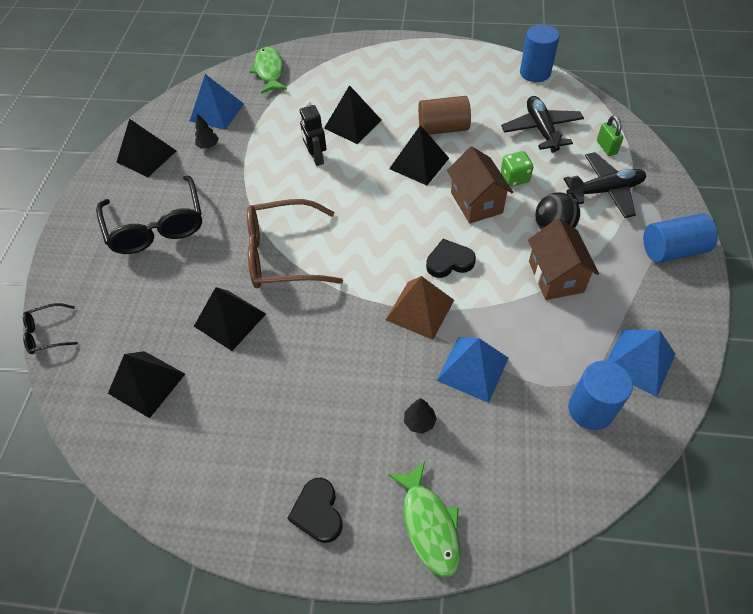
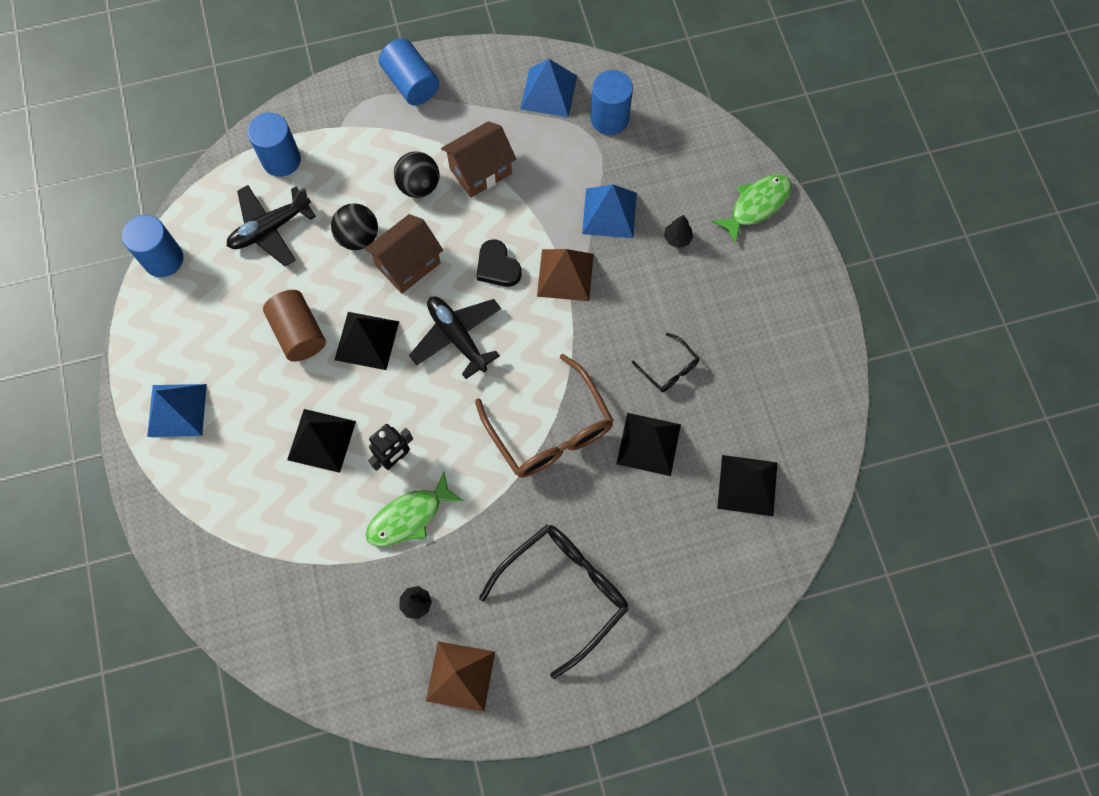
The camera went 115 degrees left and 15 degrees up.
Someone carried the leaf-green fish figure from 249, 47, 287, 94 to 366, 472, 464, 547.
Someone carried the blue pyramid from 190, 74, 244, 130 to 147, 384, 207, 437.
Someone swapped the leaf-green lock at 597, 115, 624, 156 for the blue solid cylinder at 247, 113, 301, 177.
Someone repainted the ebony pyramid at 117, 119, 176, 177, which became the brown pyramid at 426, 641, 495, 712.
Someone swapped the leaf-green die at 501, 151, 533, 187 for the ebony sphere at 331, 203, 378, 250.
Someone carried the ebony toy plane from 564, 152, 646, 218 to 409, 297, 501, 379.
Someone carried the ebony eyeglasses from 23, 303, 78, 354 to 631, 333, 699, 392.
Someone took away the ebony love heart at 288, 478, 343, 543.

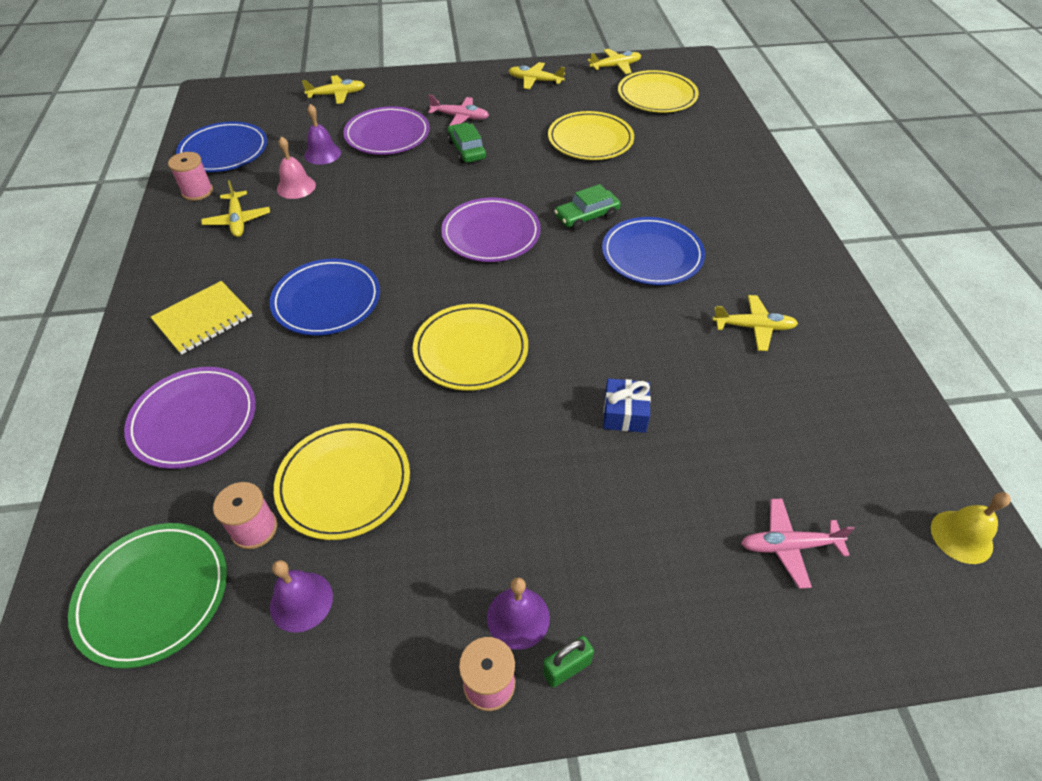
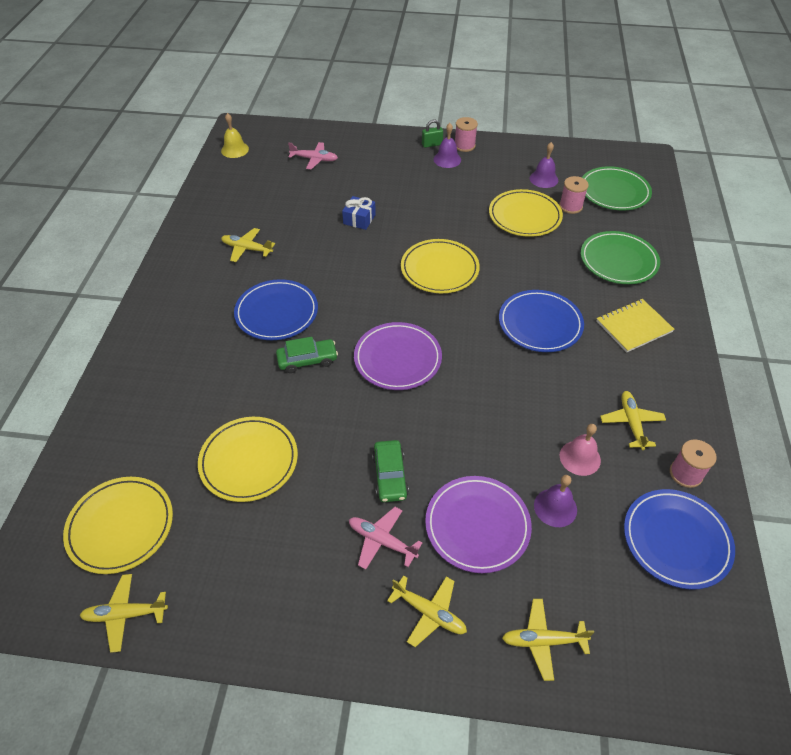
The camera went 165 degrees left and 0 degrees up.
Someone carried the bright yellow toy plane from 508, 62, 565, 89 to 387, 575, 467, 647.
Someone repainted the royal purple flat dish at 124, 367, 256, 469, which became the leaf-green flat dish at 581, 231, 660, 284.

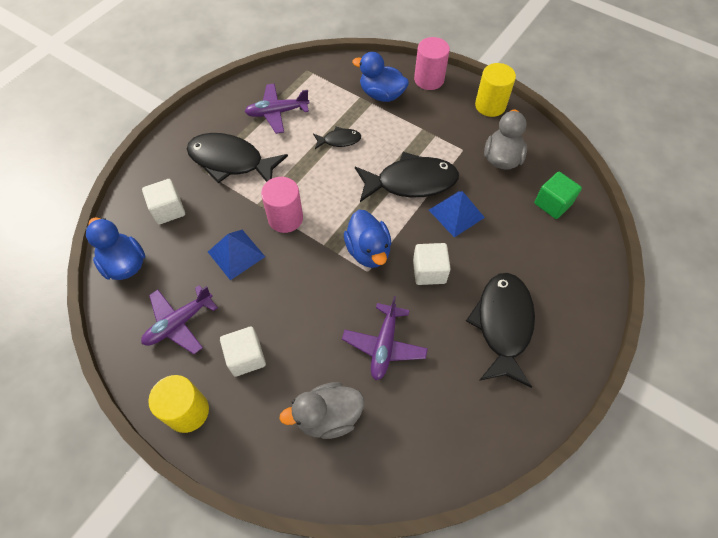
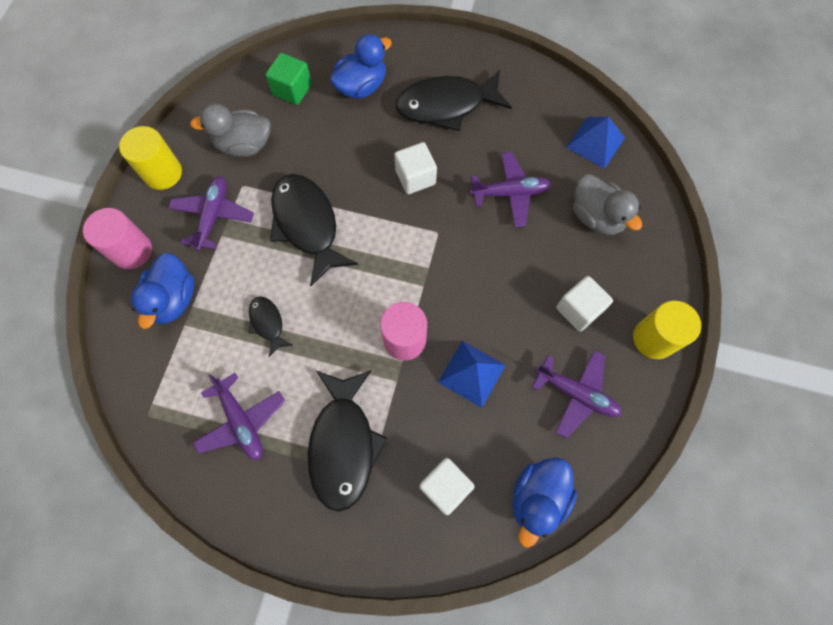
The camera went 110 degrees left and 10 degrees up.
Someone carried the blue pyramid from 429, 191, 485, 237 to 566, 117, 625, 169.
Someone carried the blue rubber duck from 344, 210, 391, 268 to 330, 34, 392, 99.
Someone put down the royal purple toy plane at 168, 176, 254, 251.

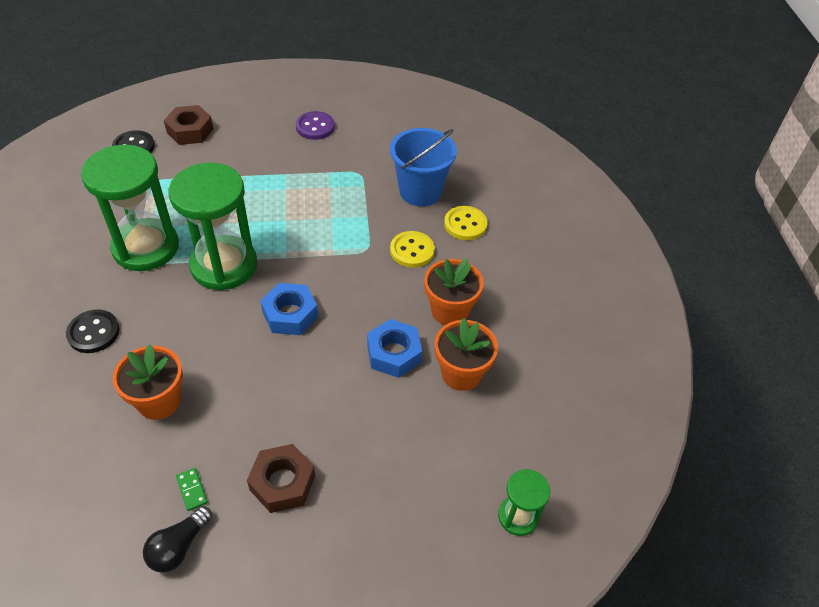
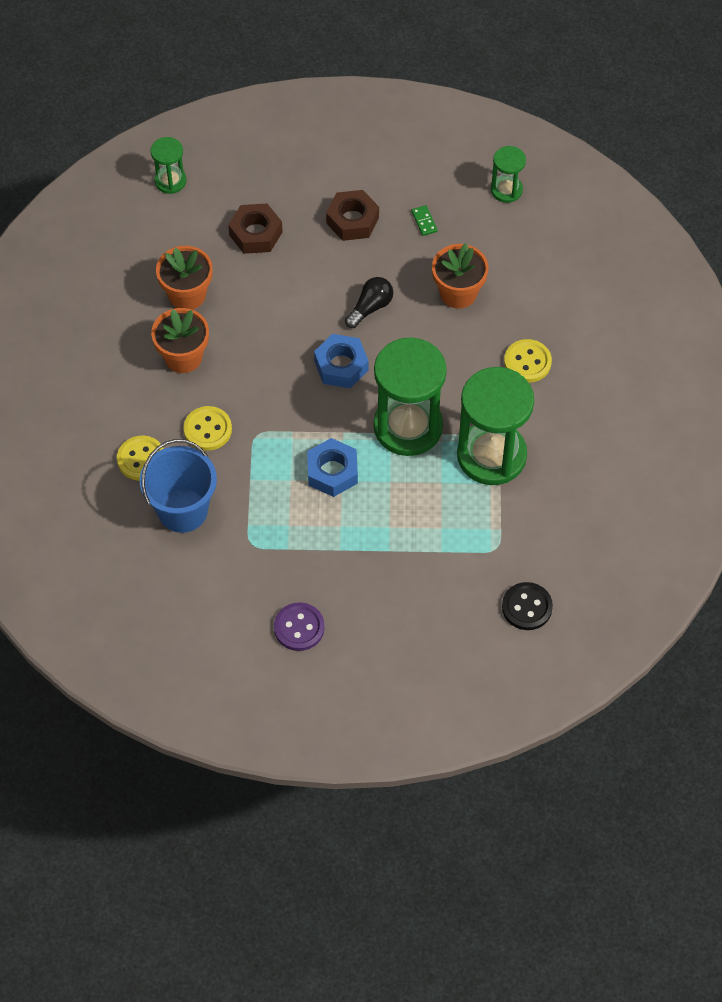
The camera went 170 degrees left and 10 degrees up.
Someone carried the brown nut from 164, 105, 213, 145 to 228, 203, 283, 254.
Someone repainted the ebony button at 66, 309, 120, 353, which became the bright yellow button at 504, 339, 552, 382.
Someone carried the blue nut from 367, 319, 422, 378 to 307, 438, 358, 497.
Someone carried the ebony lightbulb from 143, 506, 212, 573 to 345, 277, 393, 328.
Someone put down the leaf-green sand timer at 491, 146, 526, 203.

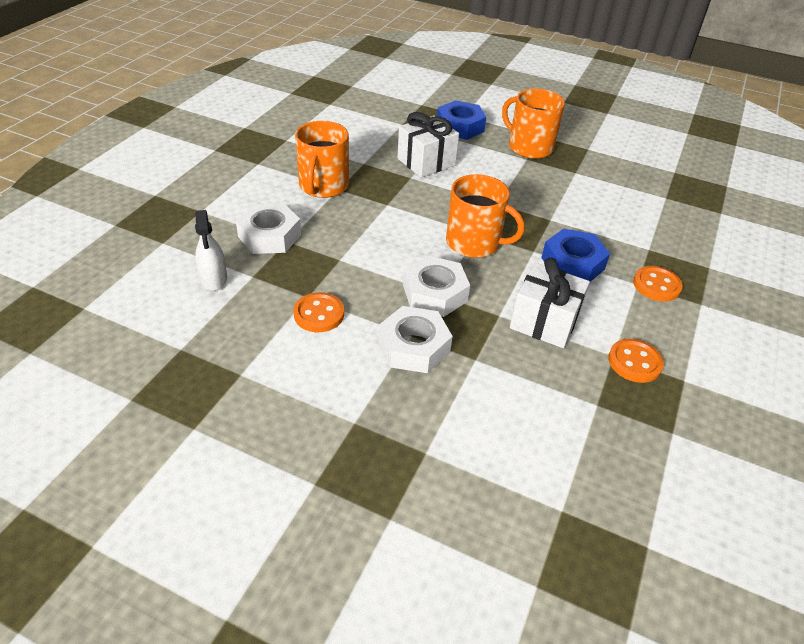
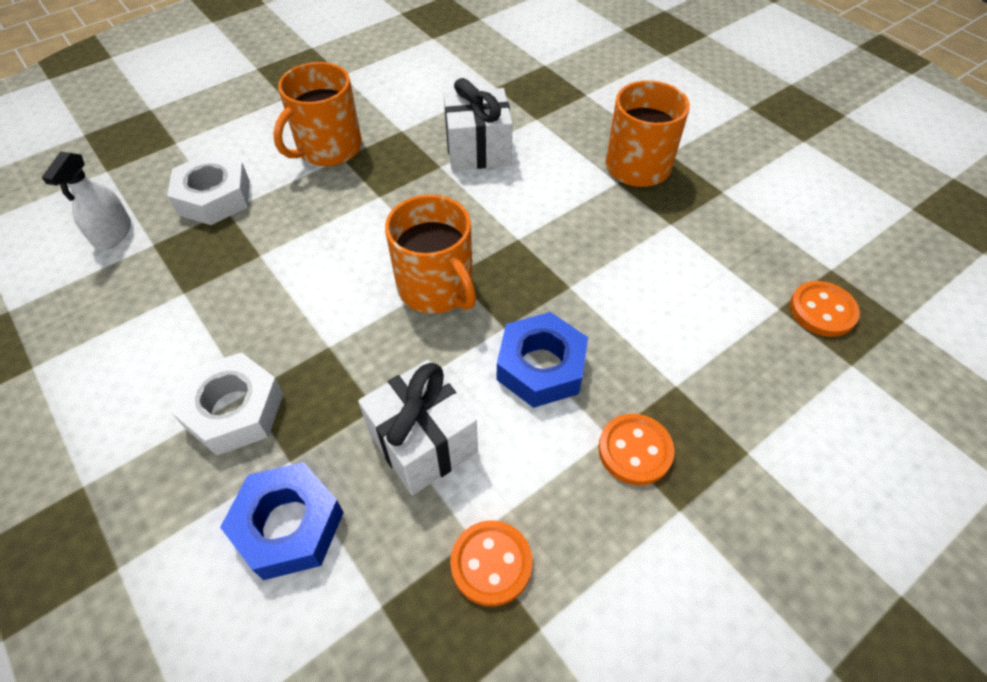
The camera went 30 degrees right and 10 degrees up.
Someone carried the blue nut from 437, 100, 486, 140 to 220, 462, 344, 580.
Someone took away the snow-white nut at 403, 256, 470, 317.
Someone carried the orange button from 294, 292, 344, 332 to 790, 281, 860, 337.

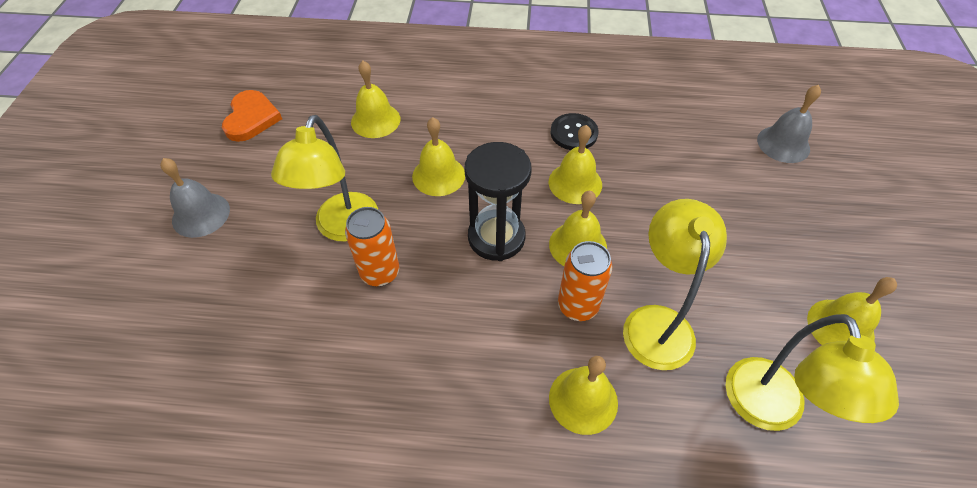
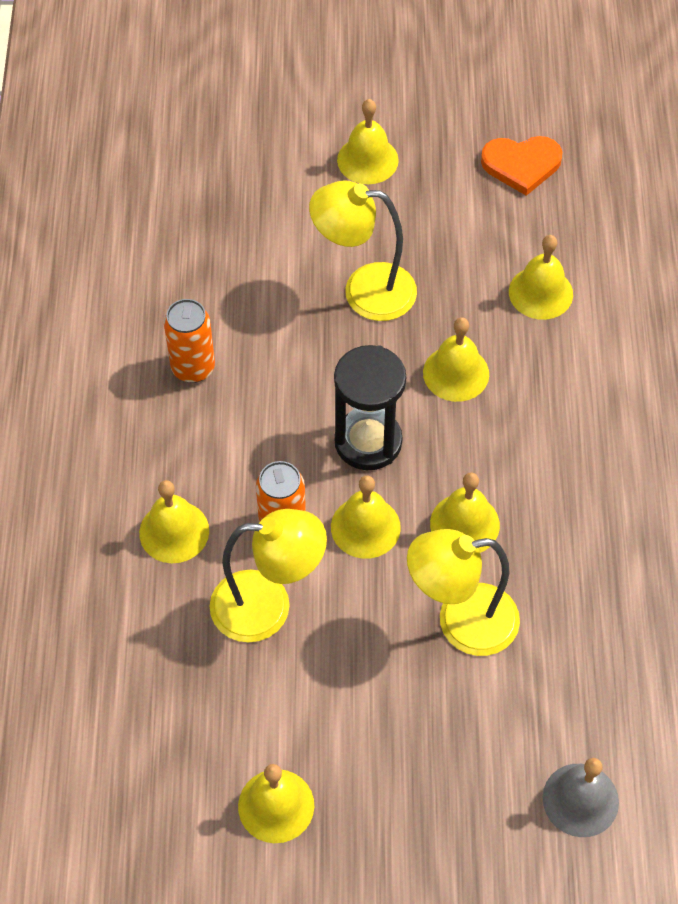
The camera went 85 degrees right and 5 degrees up.
Someone took away the ebony button at 550, 113, 598, 150.
Someone repainted the ash-grey bell at 160, 158, 230, 238, which became the bright yellow bell at 337, 99, 399, 184.
Someone carried the orange soda can from 345, 207, 399, 287 to 164, 299, 215, 383.
Someone carried the bright yellow reading lamp from 725, 314, 899, 431 to 407, 529, 520, 656.

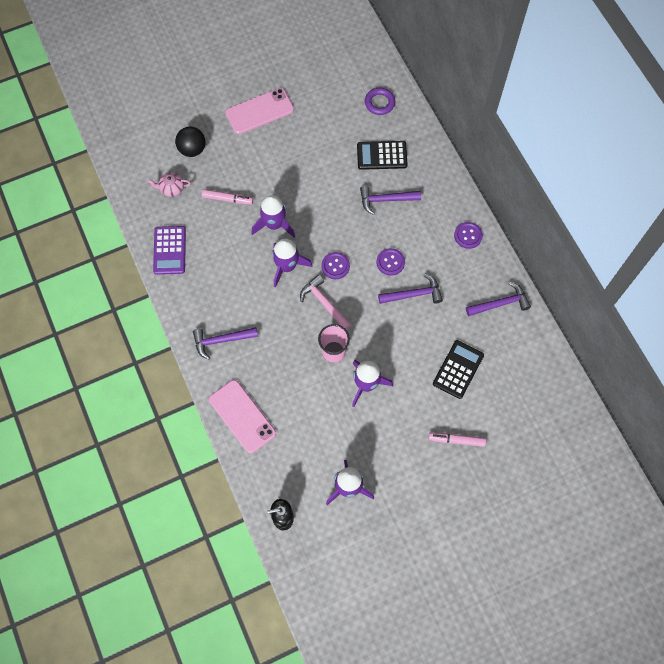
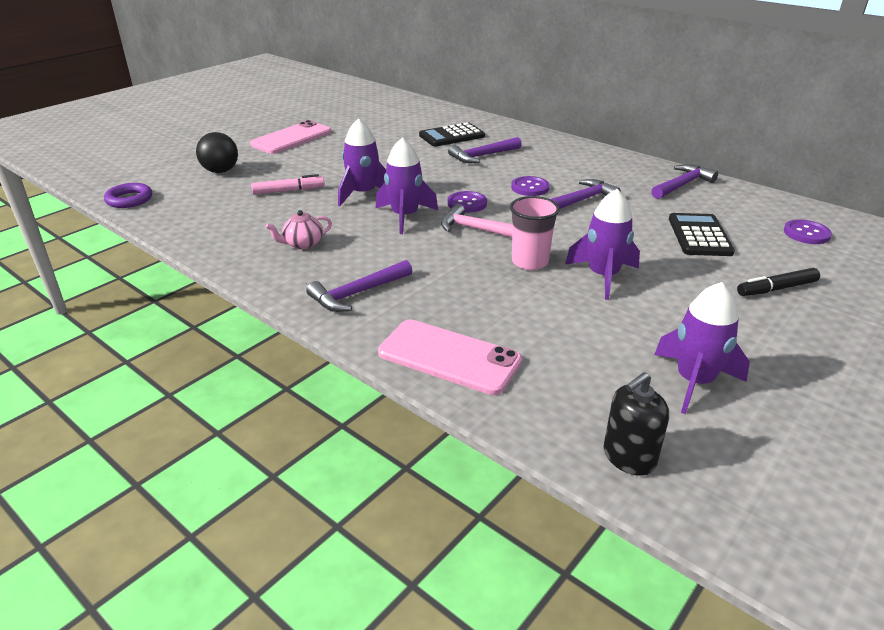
The camera went 25 degrees left and 35 degrees down.
Someone carried the royal purple torus from 365, 88, 395, 115 to 104, 183, 152, 208.
Someone carried the rosy teapot from 147, 172, 191, 197 to 266, 210, 332, 249.
Someone carried the royal purple button from 454, 222, 483, 249 to 784, 219, 832, 244.
Someone took away the royal purple calculator at 153, 226, 186, 275.
Someone repainted the rosy marker pen at 428, 433, 486, 447, which became the ebony marker pen at 737, 268, 820, 296.

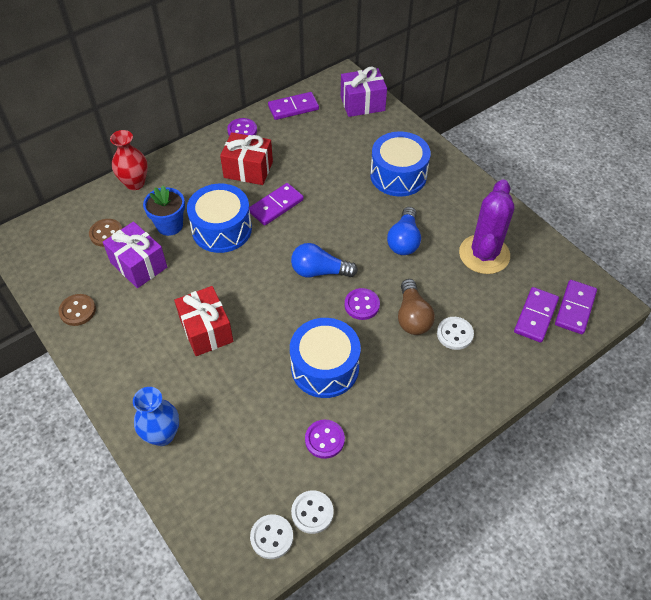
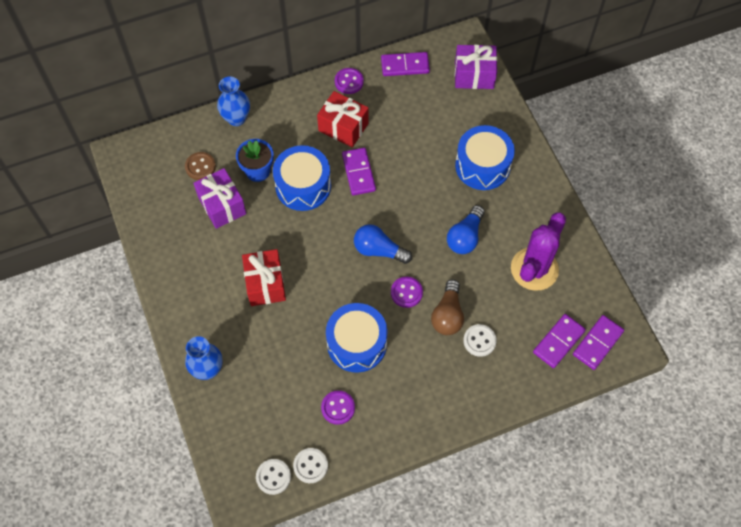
The camera went 15 degrees right and 10 degrees up.
Someone repainted the red flower vase at 110, 130, 148, 190, which became the blue flower vase at 217, 76, 250, 126.
Someone rotated the royal purple domino piece at 249, 183, 304, 226 by 75 degrees counterclockwise.
Someone took away the brown button at 58, 294, 96, 326.

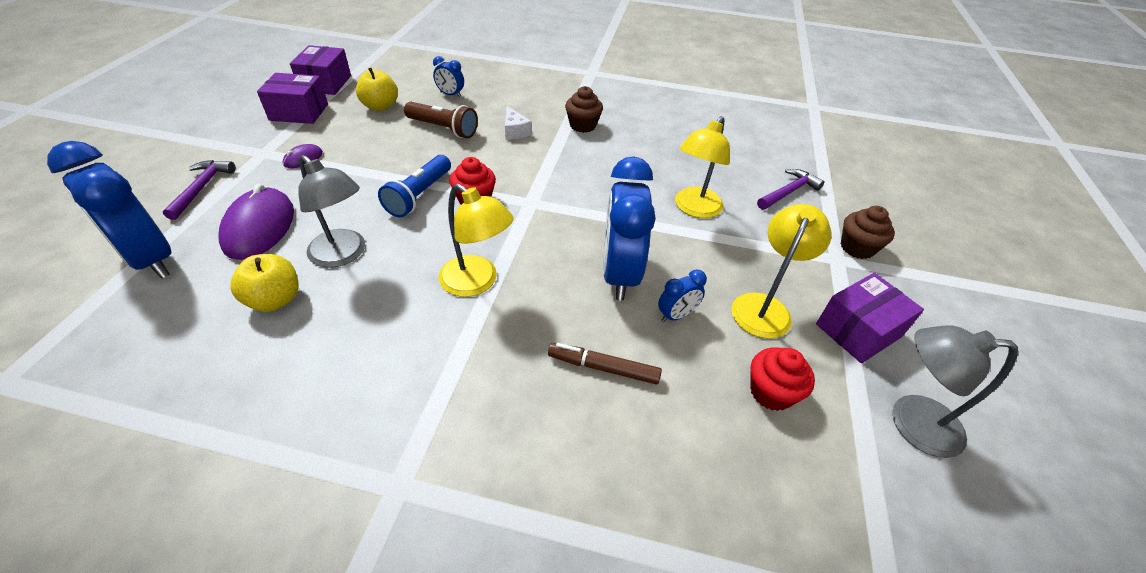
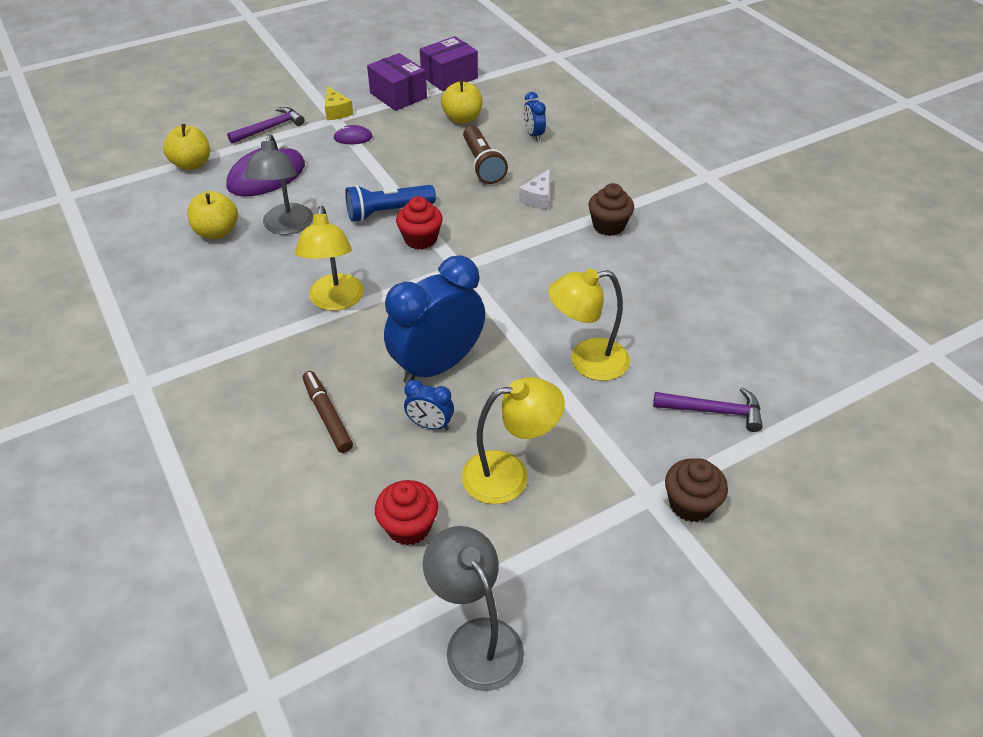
The camera went 50 degrees right and 0 degrees up.
Someone swapped the blue bedside clock at 47, 141, 172, 279 for the bright yellow toy apple at 163, 124, 210, 170.
Someone took away the royal purple package at 816, 273, 924, 363.
Someone put down the bright yellow piece of cheese at 325, 86, 353, 120.

